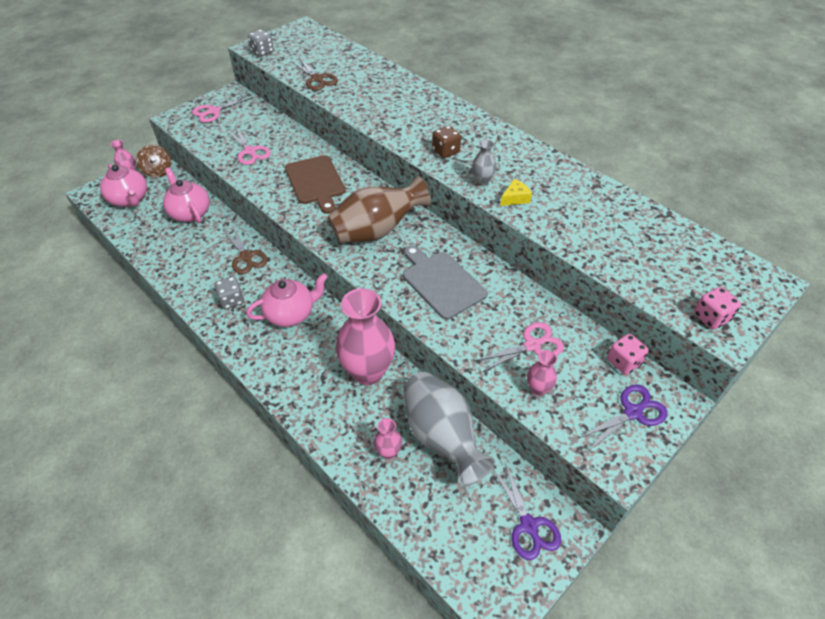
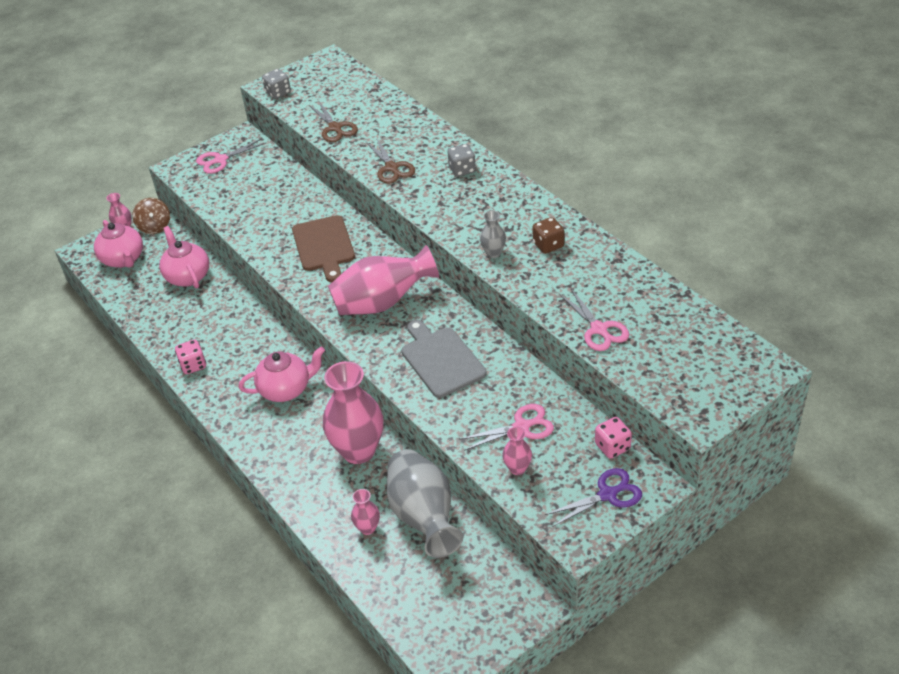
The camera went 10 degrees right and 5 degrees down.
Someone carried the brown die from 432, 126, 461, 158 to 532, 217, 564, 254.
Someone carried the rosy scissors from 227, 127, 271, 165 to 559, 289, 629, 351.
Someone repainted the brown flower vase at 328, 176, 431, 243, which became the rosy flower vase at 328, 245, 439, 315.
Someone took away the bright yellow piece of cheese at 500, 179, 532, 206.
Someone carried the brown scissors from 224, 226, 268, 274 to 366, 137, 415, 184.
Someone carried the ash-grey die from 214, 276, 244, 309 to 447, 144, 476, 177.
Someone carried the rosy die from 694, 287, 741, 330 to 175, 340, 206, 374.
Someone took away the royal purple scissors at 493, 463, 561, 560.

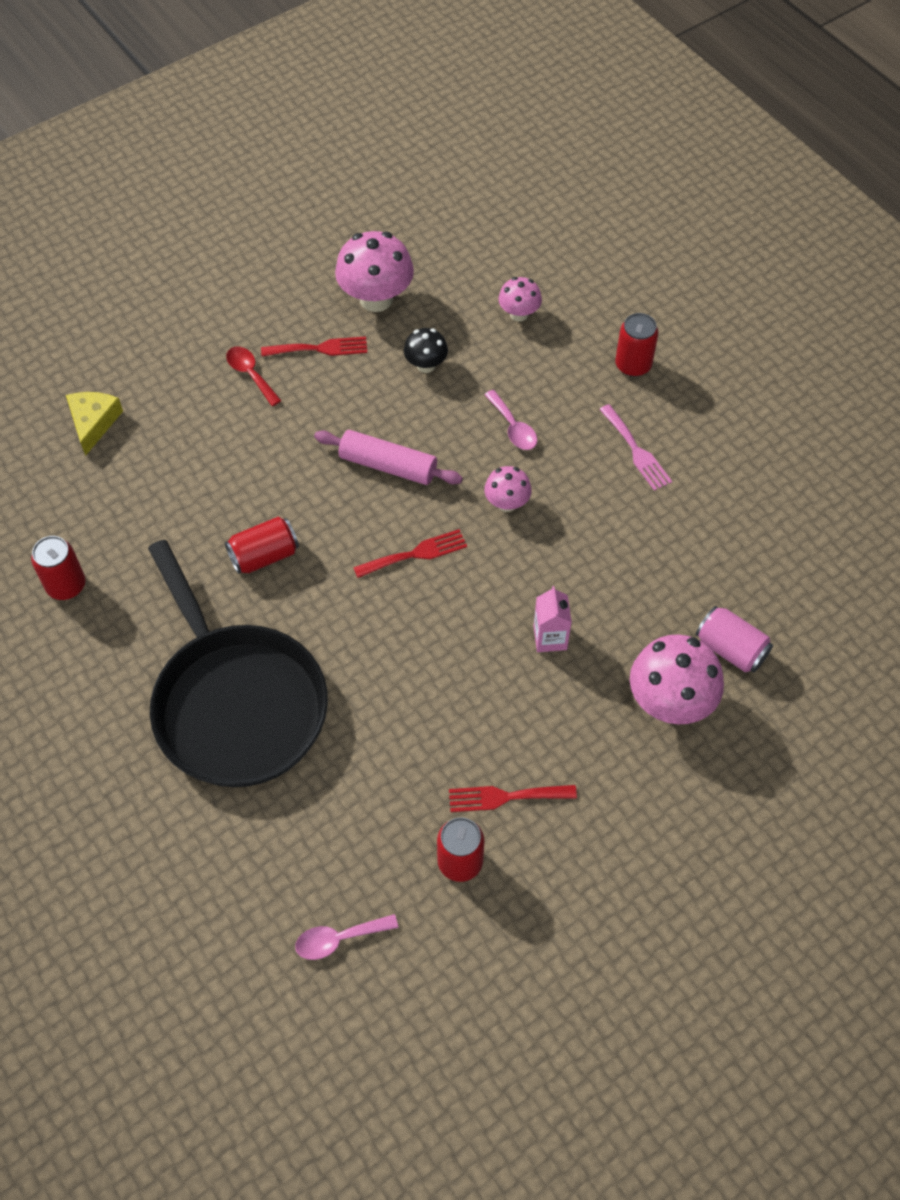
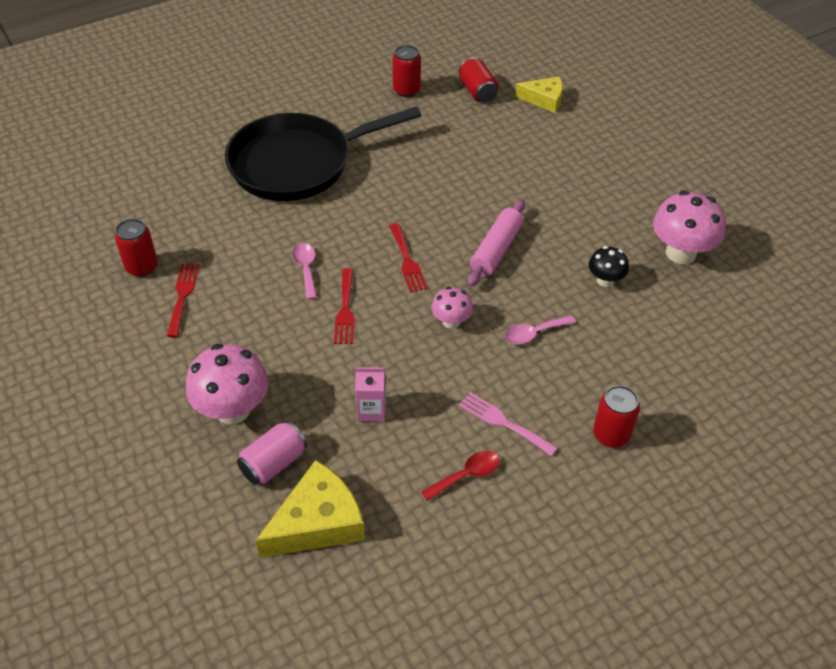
The camera went 95 degrees right and 10 degrees down.
Someone took away the rosy mushroom at 498, 277, 542, 322.
Someone carried the red dinner fork from 261, 336, 367, 356 to 334, 268, 355, 344.
Someone carried the red spoon from 226, 347, 281, 406 to 421, 451, 500, 501.
Someone rotated the rosy dinner fork at 599, 404, 672, 491 by 60 degrees clockwise.
Someone carried the red soda can from 225, 517, 299, 574 to 459, 58, 499, 102.
Someone carried the rosy carton from 534, 586, 572, 652 to 355, 367, 386, 422.
Someone carried the rosy spoon from 295, 914, 398, 960 to 292, 243, 317, 300.
Someone put down the bright yellow piece of cheese at 256, 460, 365, 558.

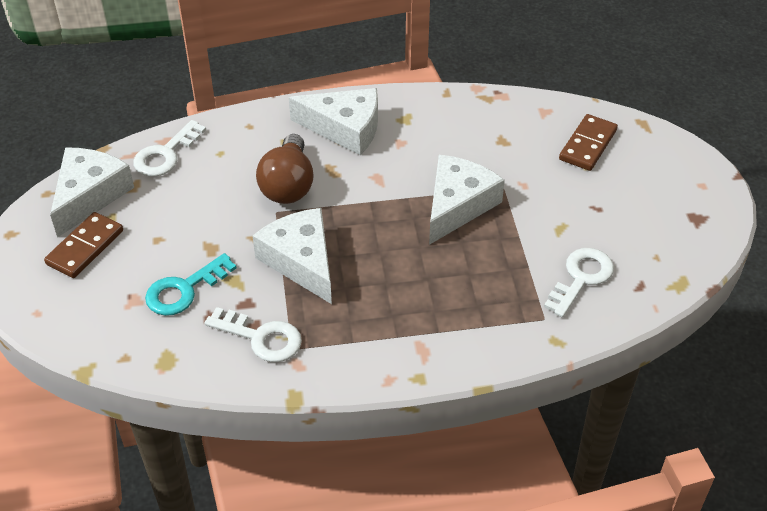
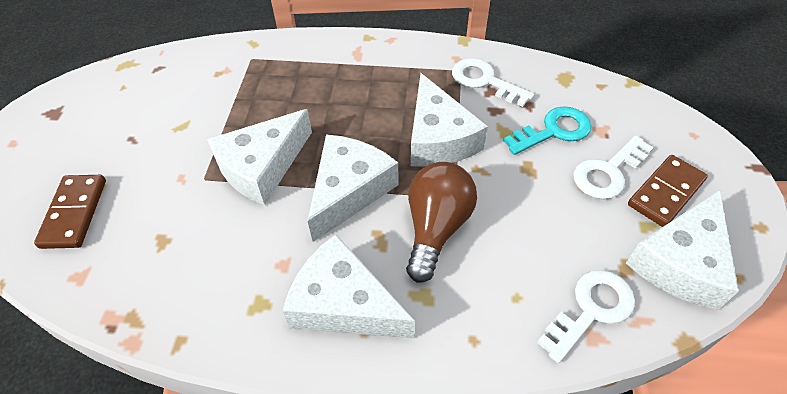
The camera went 165 degrees left and 5 degrees up.
Someone rotated the brown domino piece at 559, 114, 618, 171 by 45 degrees counterclockwise.
Someone carried the snow-white key from 544, 248, 614, 318 to 573, 135, 654, 199.
Someone put down the snow-white piece of cheese at 308, 134, 398, 242.

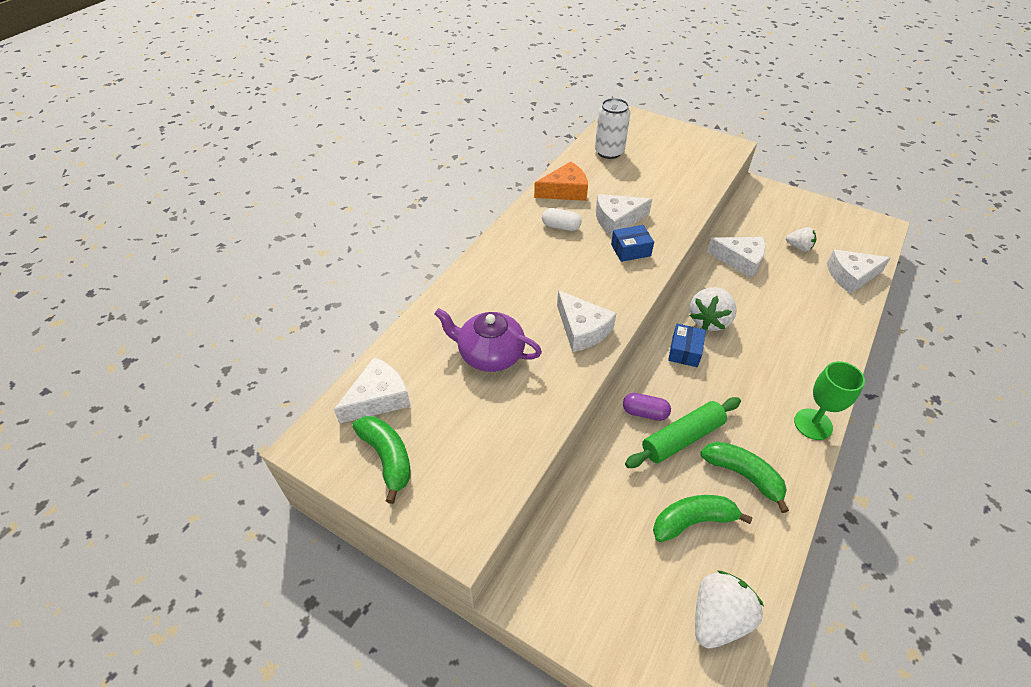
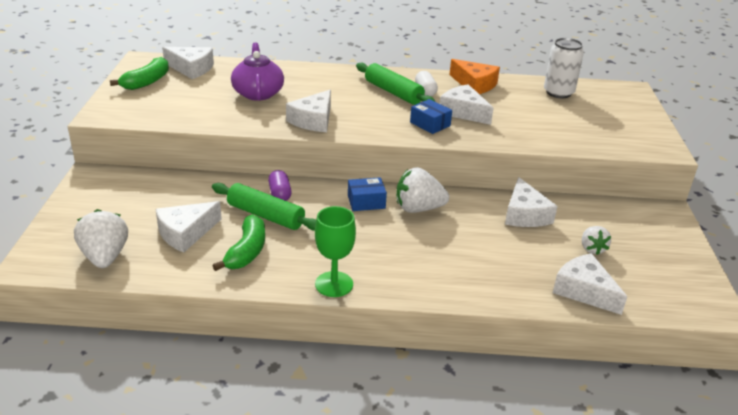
The camera went 60 degrees right and 15 degrees down.
Someone swapped the leaf-green toy banana at 653, 495, 753, 542 for the snow-white piece of cheese at 156, 201, 222, 253.
Someone rotated the snow-white berry at 695, 571, 764, 648 by 120 degrees counterclockwise.
Someone put down the leaf-green dough roller at 356, 63, 435, 105.

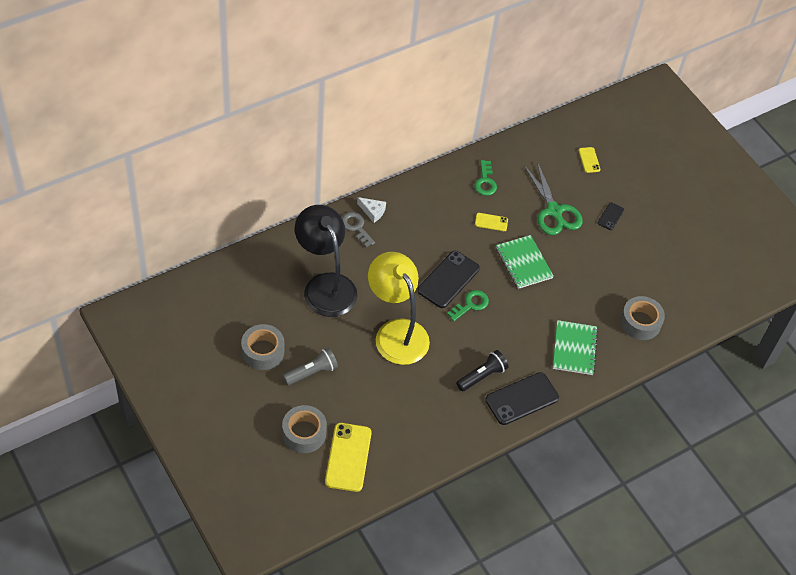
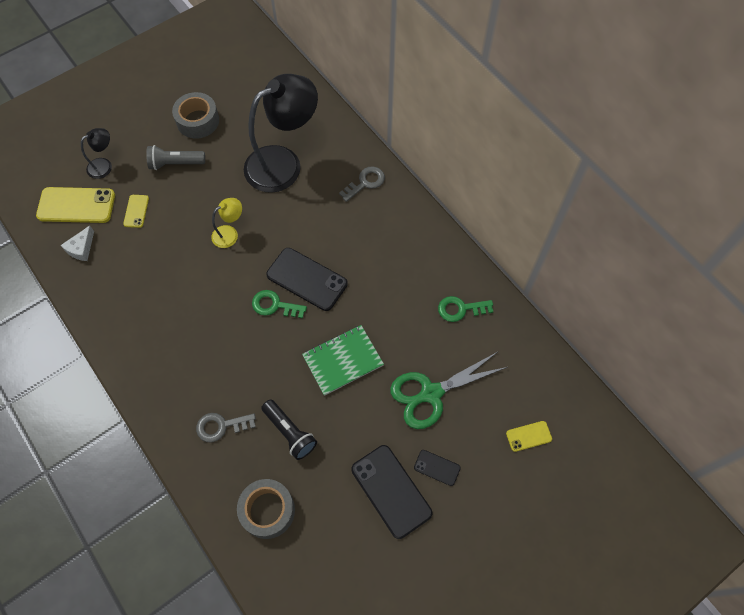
The camera went 90 degrees right and 10 degrees up.
Someone carried the snow-white piece of cheese from 357, 197, 386, 223 to 61, 226, 94, 261.
Someone carried the bright yellow phone from 475, 213, 508, 231 to 123, 195, 149, 228.
Someone scaled the bright yellow reading lamp at 368, 252, 430, 365 by 0.44.
Someone rotated the leaf-green key at 447, 290, 489, 321 by 150 degrees clockwise.
Someone swapped the leaf-green exercise book at 553, 320, 598, 375 for the ash-grey key at 196, 413, 256, 442.
Someone rotated the ash-grey torch at 283, 348, 338, 385 by 120 degrees clockwise.
Someone carried the ebony torch from 456, 350, 508, 391 to 261, 400, 317, 460.
Someone carried the ebony phone from 485, 372, 559, 425 to 351, 445, 432, 539.
Someone swapped the ash-grey tape at 282, 405, 327, 453 for the ebony reading lamp at 81, 128, 112, 179.

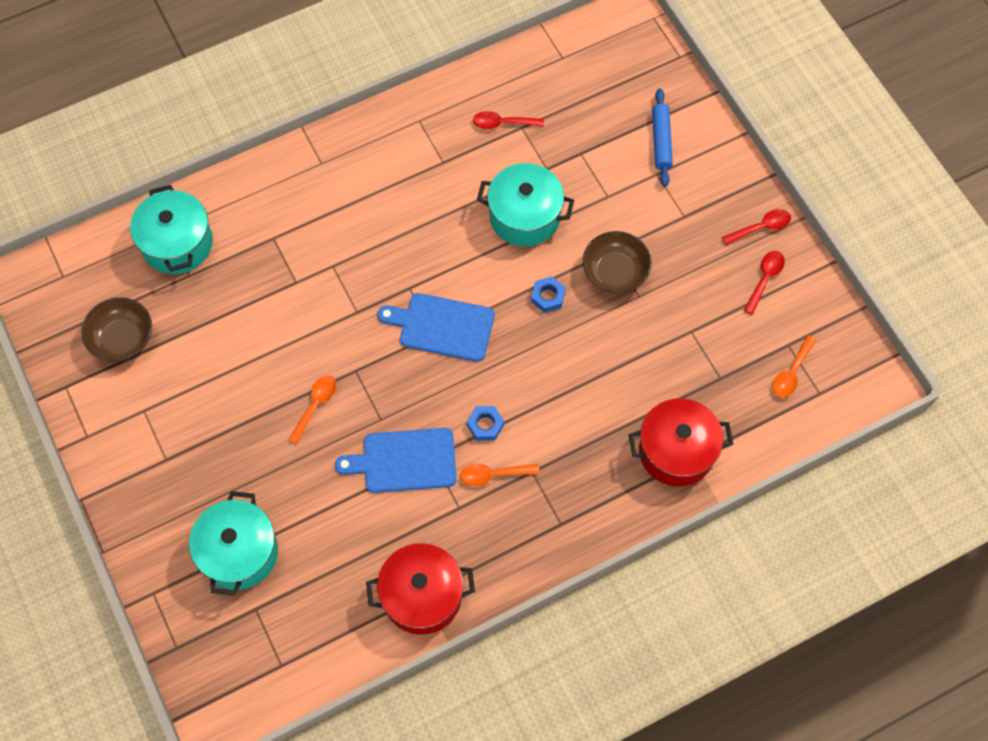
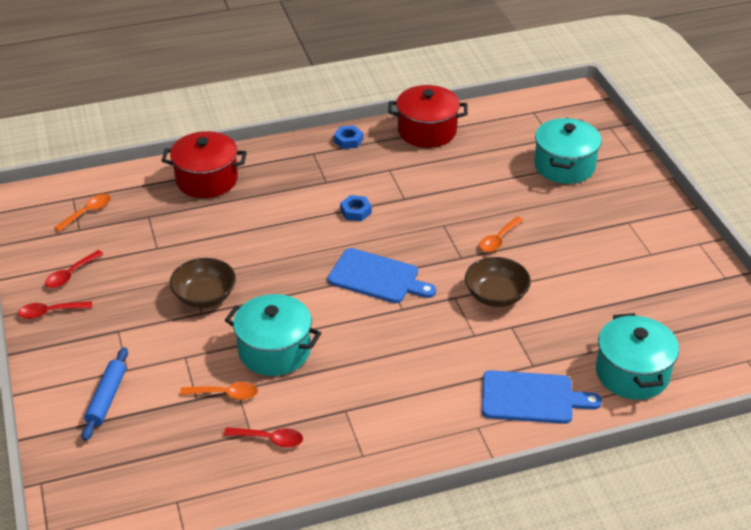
The camera went 170 degrees left and 25 degrees down.
Someone carried the blue nut from 531, 277, 566, 313 to 334, 126, 363, 149.
Someone carried the brown bowl from 81, 297, 152, 362 to 465, 257, 531, 307.
Someone carried the blue chopping board from 335, 428, 457, 493 to 482, 370, 602, 424.
Someone carried the orange spoon from 460, 464, 539, 486 to 180, 382, 258, 400.

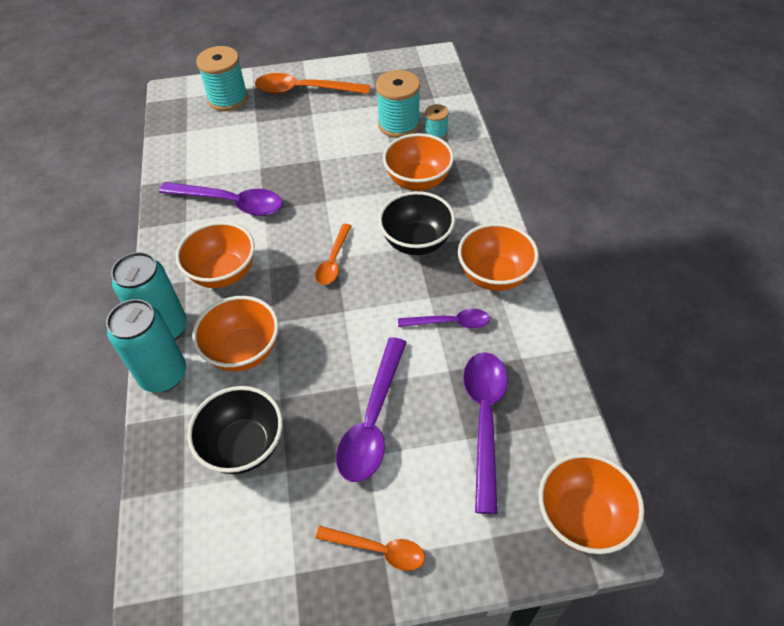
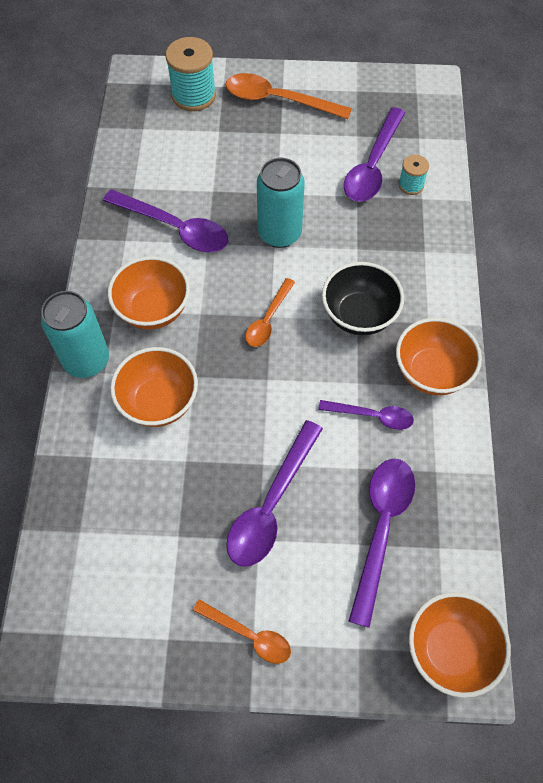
The camera went 10 degrees right and 10 degrees up.
Someone swapped the aqua spool at 376, 70, 420, 138 for the royal purple spoon at 344, 107, 405, 202.
Someone took away the orange bowl at 383, 133, 454, 191.
Someone carried the aqua soda can from 106, 299, 186, 392 to 257, 158, 305, 248.
Someone took away the ebony bowl at 187, 386, 283, 474.

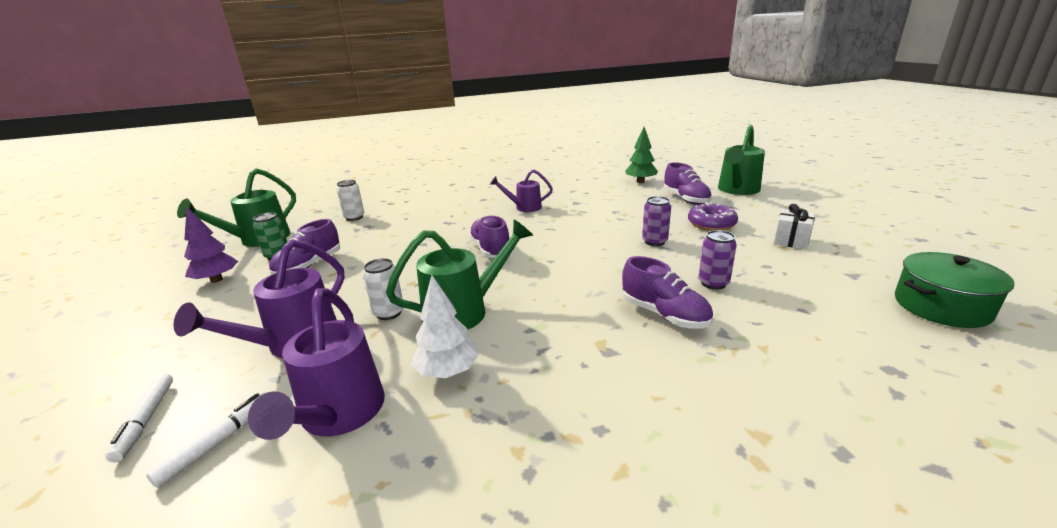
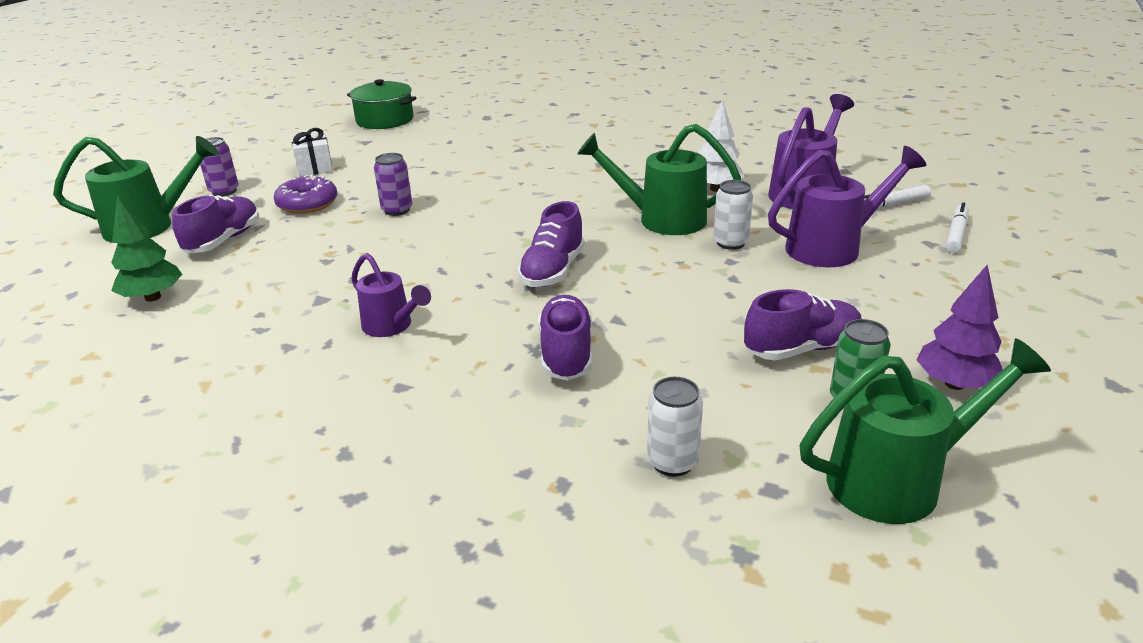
The camera went 140 degrees left and 5 degrees up.
Someone carried the royal purple soda can from 698, 230, 737, 290 to 200, 137, 239, 196.
Someone carried the royal purple sneaker from 622, 256, 713, 329 to 538, 295, 592, 380.

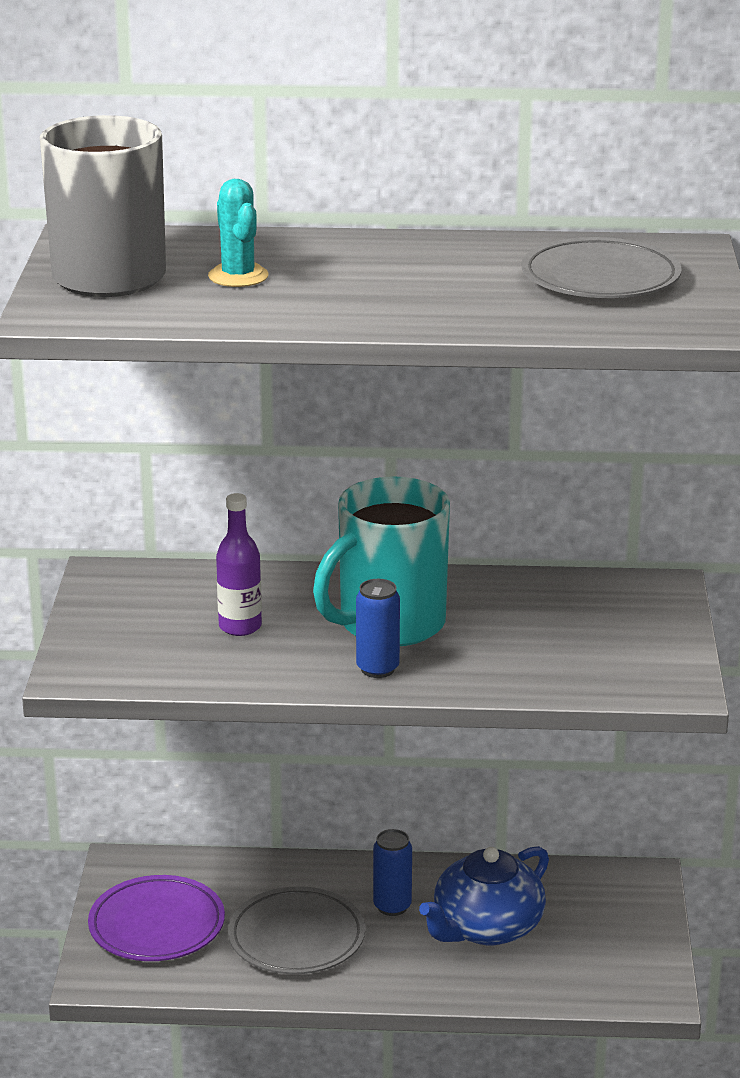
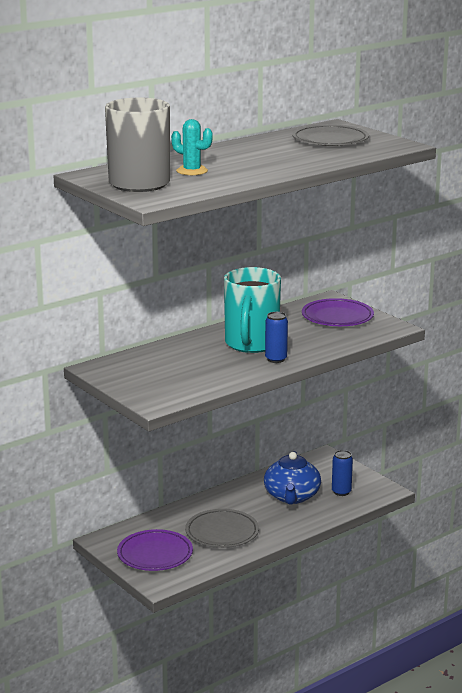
The camera went 40 degrees left and 5 degrees down.
Someone took away the royal purple flask at 216, 493, 262, 636.
Someone carried the blue soda can from 373, 829, 412, 916 to 332, 450, 353, 496.
Someone put down the royal purple flat dish at 302, 298, 374, 326.

